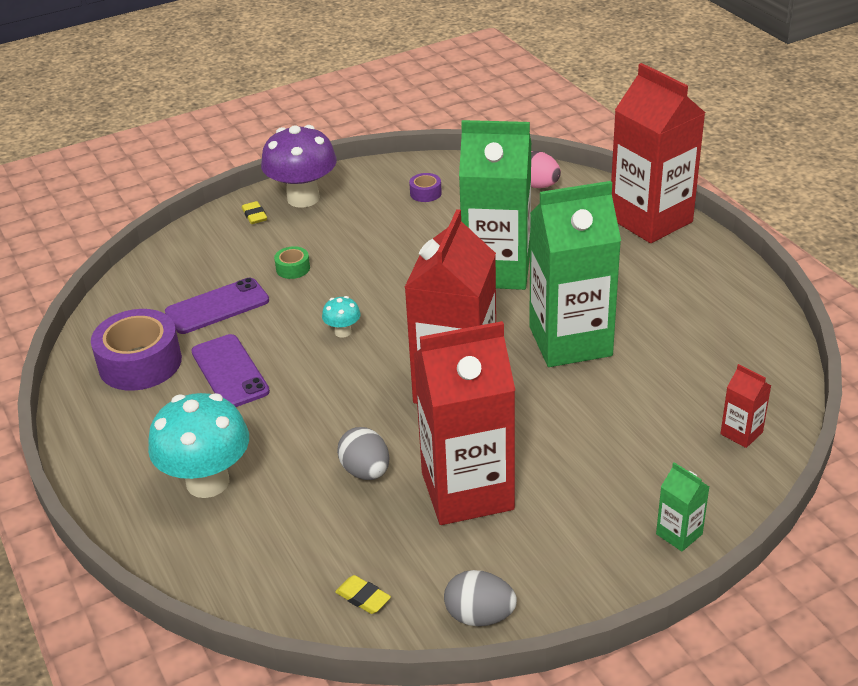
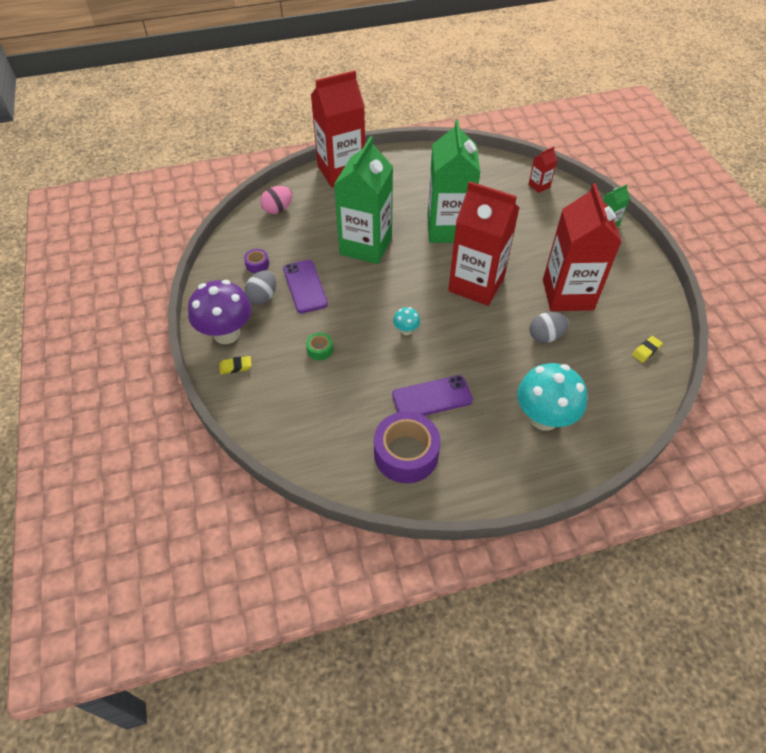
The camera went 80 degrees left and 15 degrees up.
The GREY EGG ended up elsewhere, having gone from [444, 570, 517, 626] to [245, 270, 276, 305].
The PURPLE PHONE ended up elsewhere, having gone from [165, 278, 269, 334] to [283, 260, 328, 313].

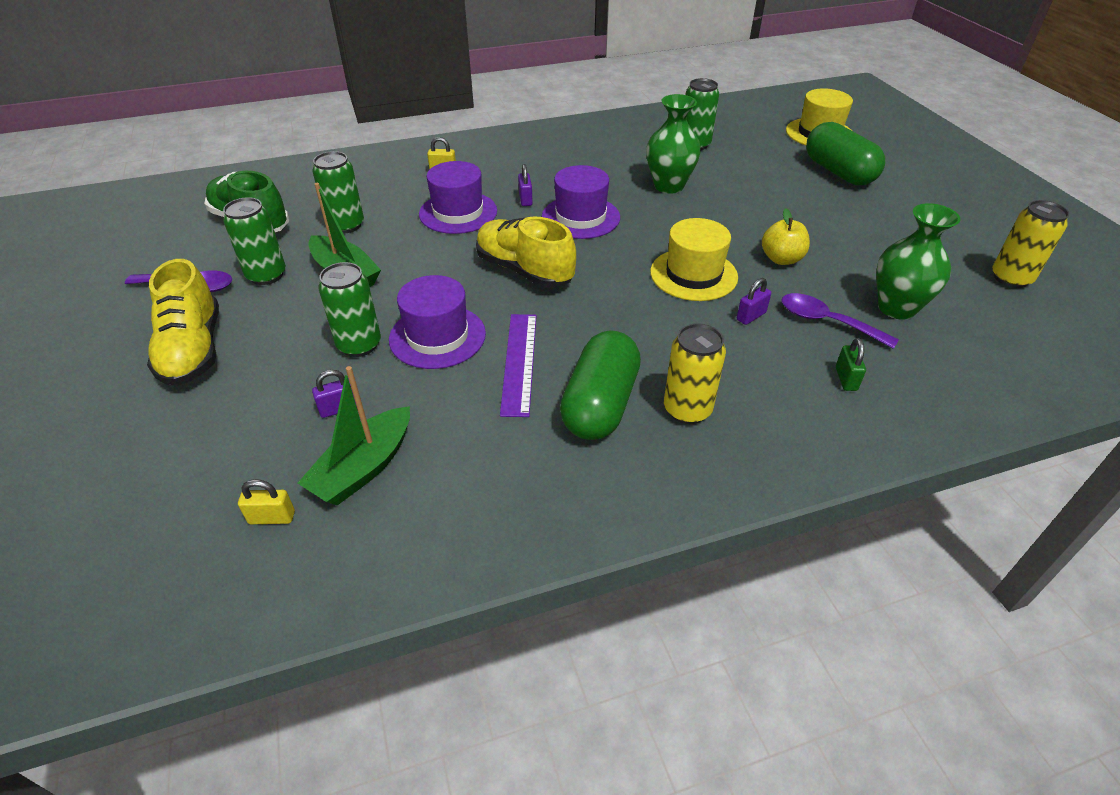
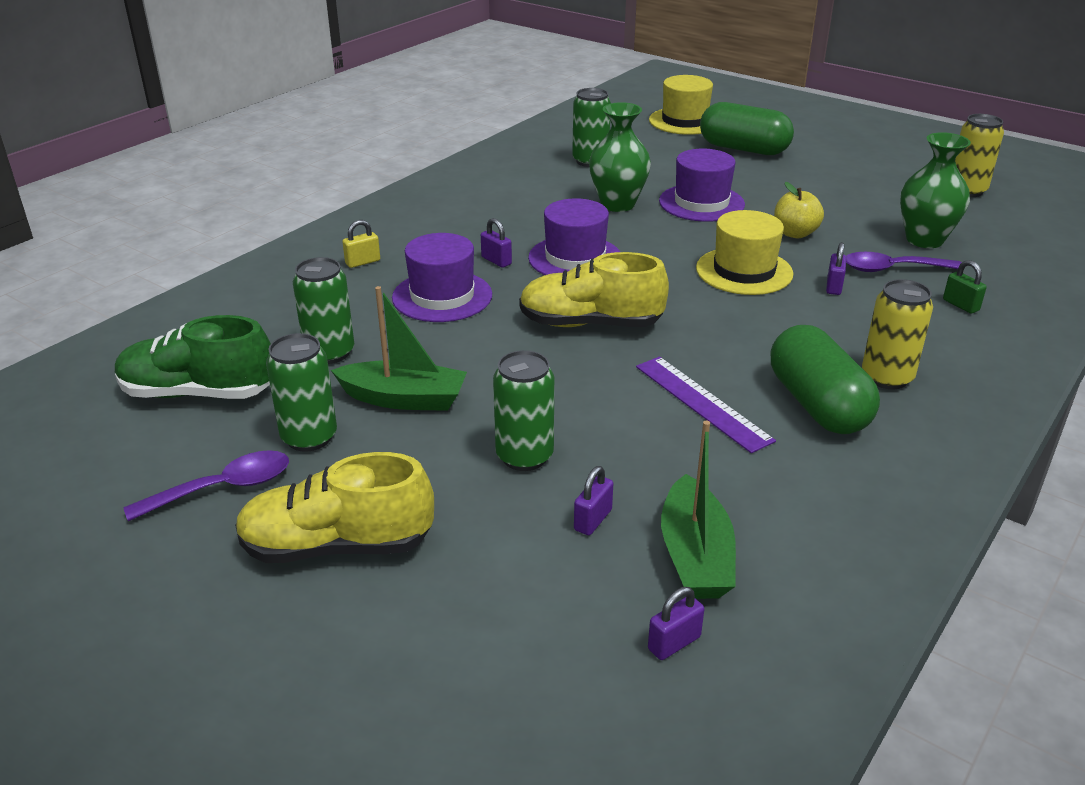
The camera went 35 degrees left and 10 degrees down.
The YELLOW SHOE at [147, 259, 219, 386] ended up facing another way, 135 degrees clockwise from before.
What was the YELLOW PADLOCK at [238, 479, 295, 524] turned into the PURPLE PADLOCK at [648, 587, 704, 660].
The PURPLE HAT ended up elsewhere, having gone from [389, 275, 486, 369] to [659, 149, 745, 222].

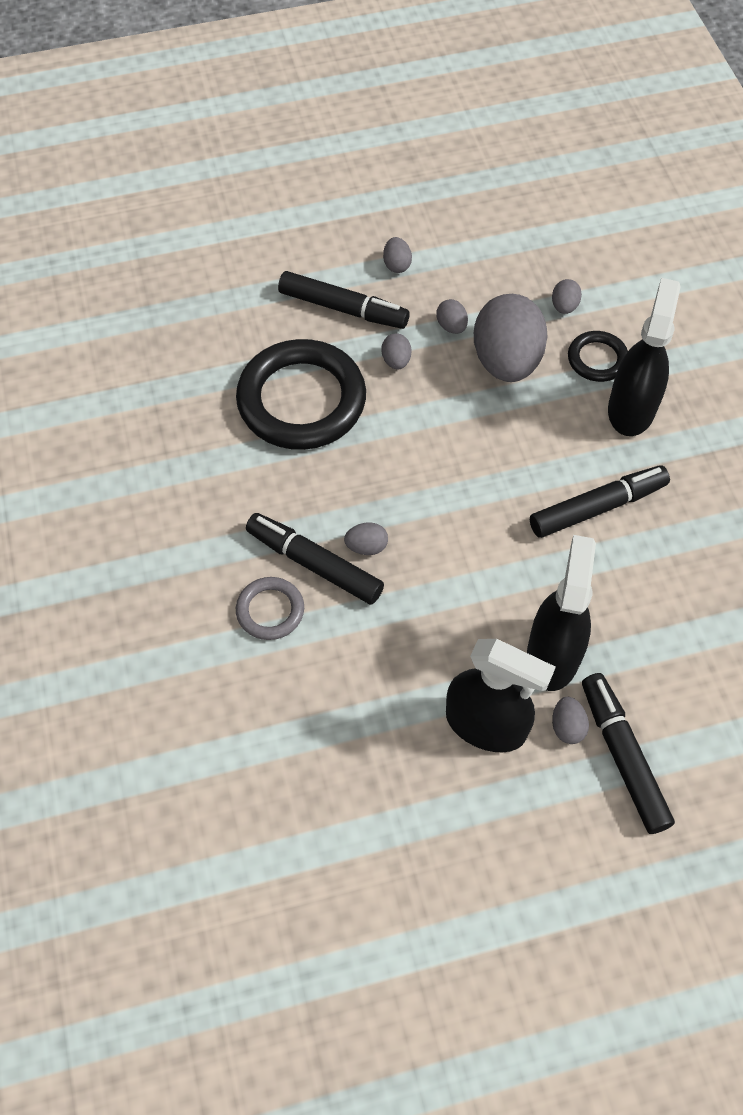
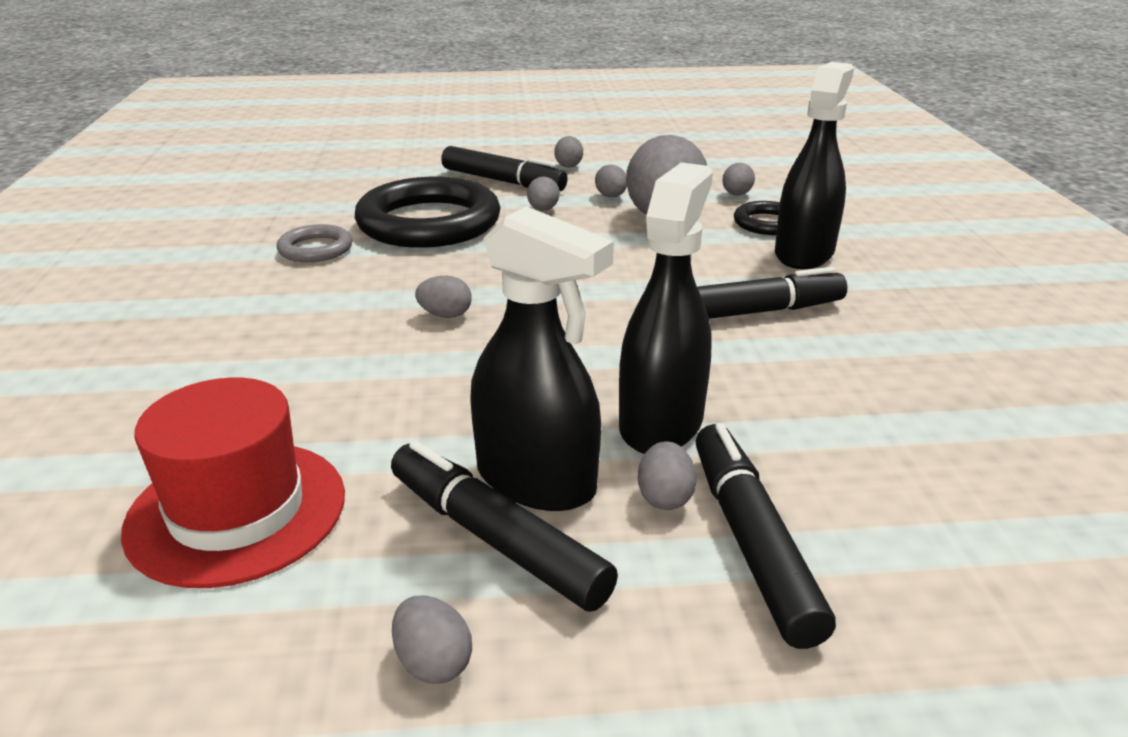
The camera went 10 degrees right and 30 degrees down.
The second view gained the RED HAT at [121, 378, 345, 588].
The GREY RING ended up elsewhere, having gone from [236, 577, 304, 640] to [277, 224, 352, 262].
The BLACK MARKER ended up elsewhere, having gone from [246, 513, 384, 605] to [391, 441, 618, 612].
The second view gained the GREY EGG at [392, 595, 472, 684].

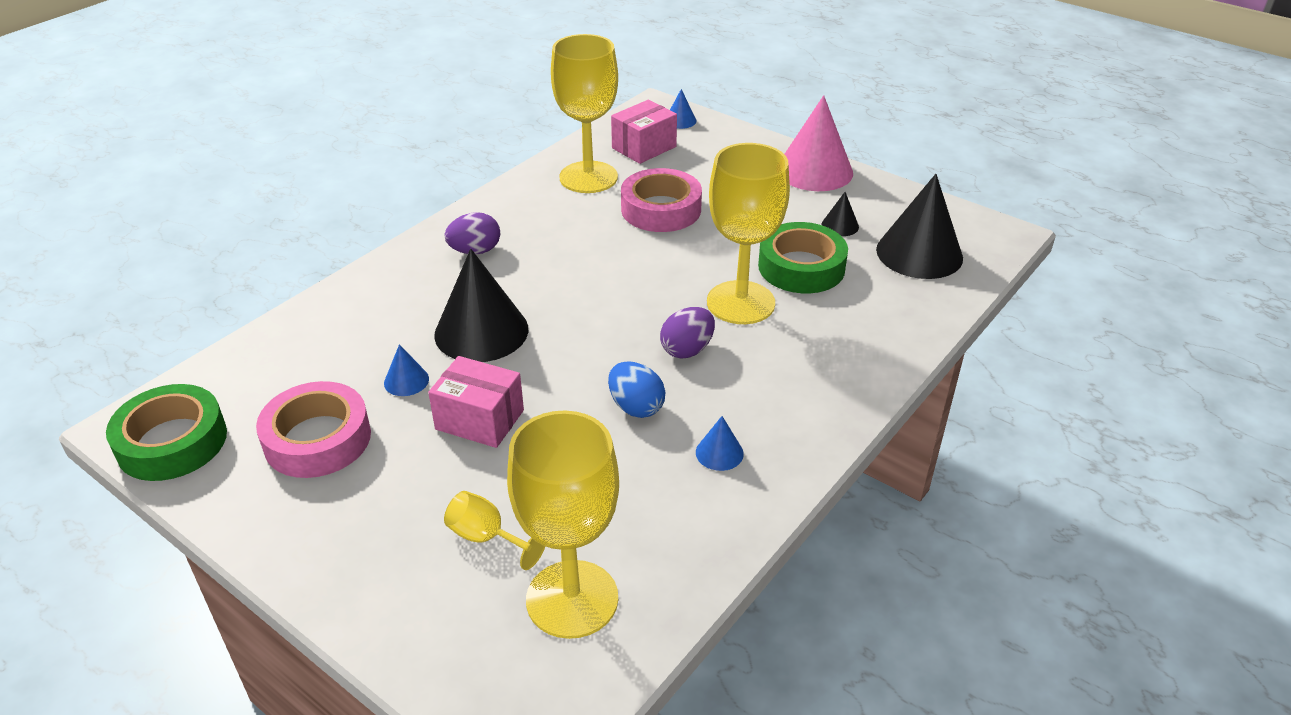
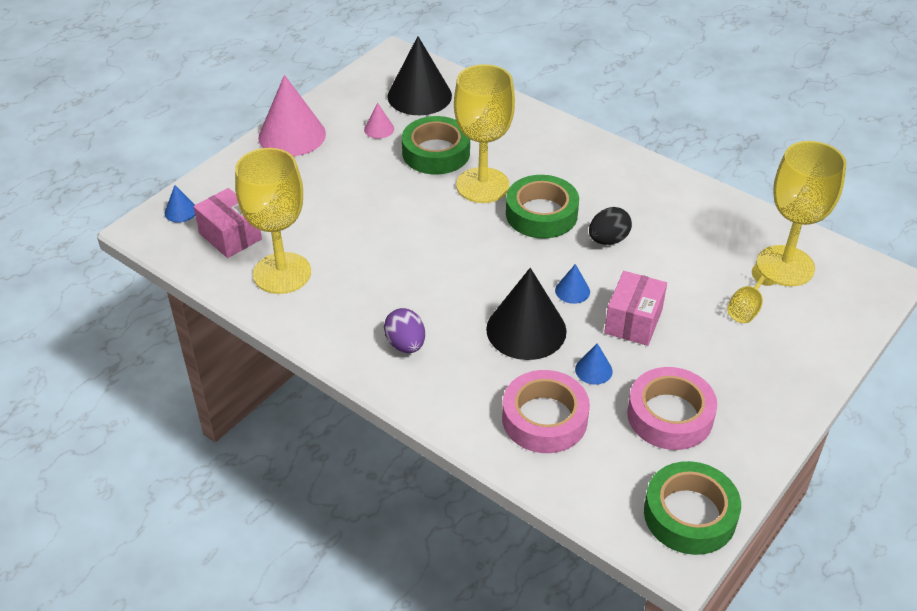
The camera went 90 degrees left and 5 degrees up.
What was the BLACK CONE at [822, 192, 859, 236] turned into the PINK CONE at [364, 103, 394, 139].
The PINK TAPE ended up elsewhere, having gone from [621, 168, 702, 232] to [502, 370, 590, 453].
Where the PURPLE EGG stood at [660, 307, 715, 359], the GREEN TAPE came to stand at [506, 175, 579, 239].
The BLUE CONE ended up elsewhere, having gone from [696, 416, 744, 471] to [555, 264, 590, 304].
What was the BLUE EGG at [608, 361, 666, 418] turned into the BLACK EGG at [589, 207, 632, 245].

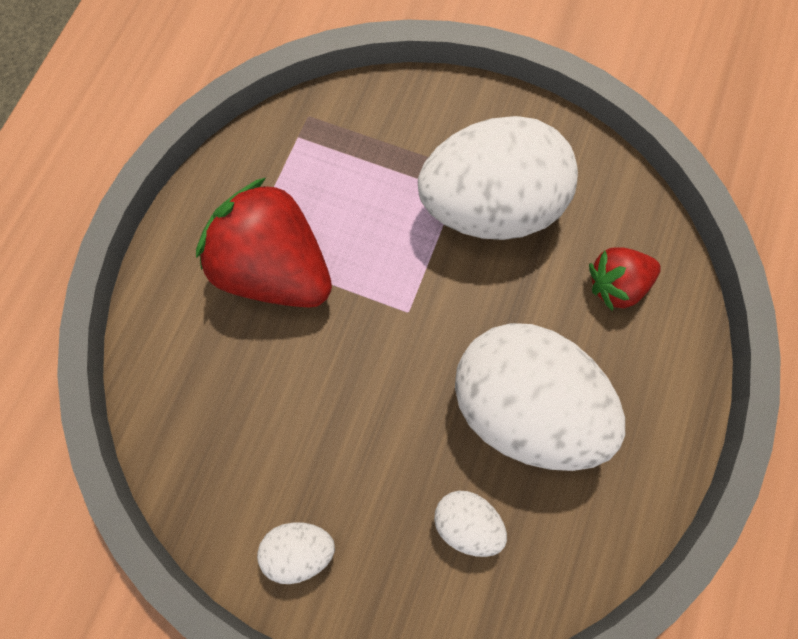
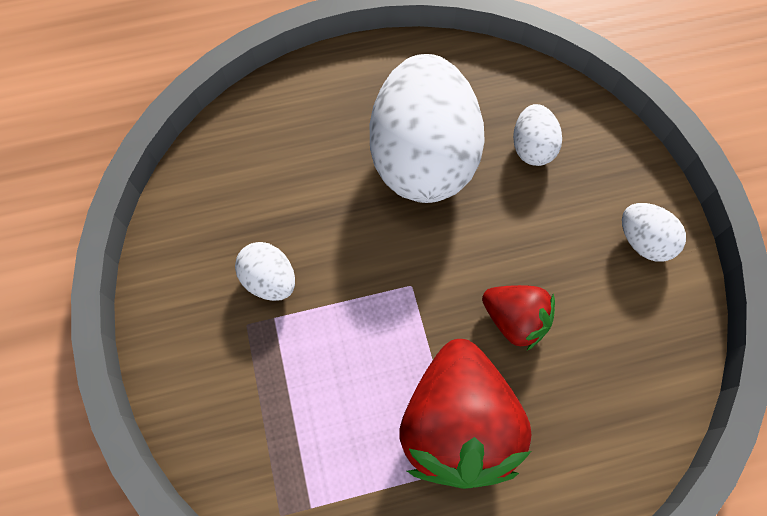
The camera went 125 degrees left and 5 degrees down.
The size of the WHITE EGG at [418, 116, 578, 240] changed by a factor of 0.44.
The RED STRAWBERRY ended up elsewhere, having gone from [589, 247, 661, 311] to [482, 285, 555, 350].

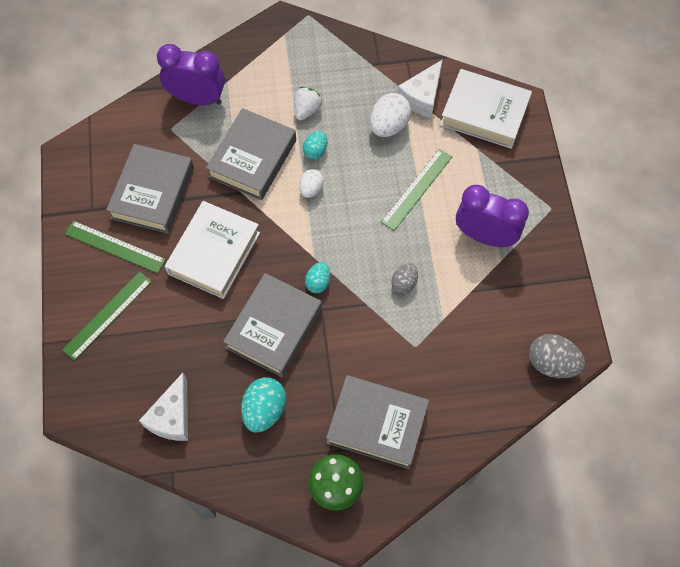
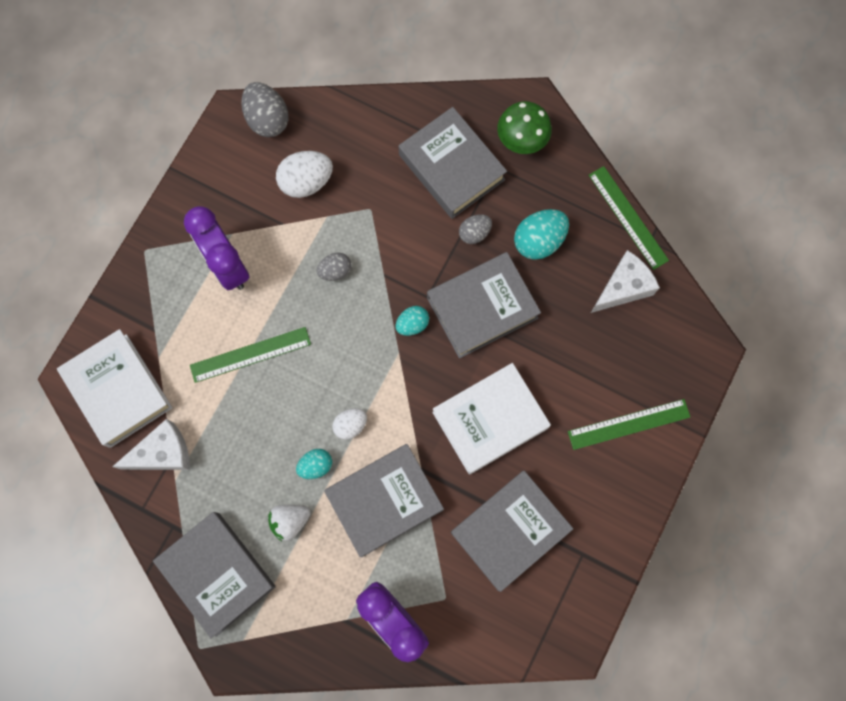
The camera went 145 degrees left and 10 degrees up.
The second view gained the GREY BOOK at [153, 512, 275, 638].
The WHITE EGG ended up elsewhere, having gone from [370, 93, 411, 137] to [276, 151, 333, 198].
The second view gained the GREY EGG at [459, 214, 492, 244].
The GREEN RULER ended up elsewhere, having gone from [65, 220, 166, 273] to [589, 166, 669, 270].

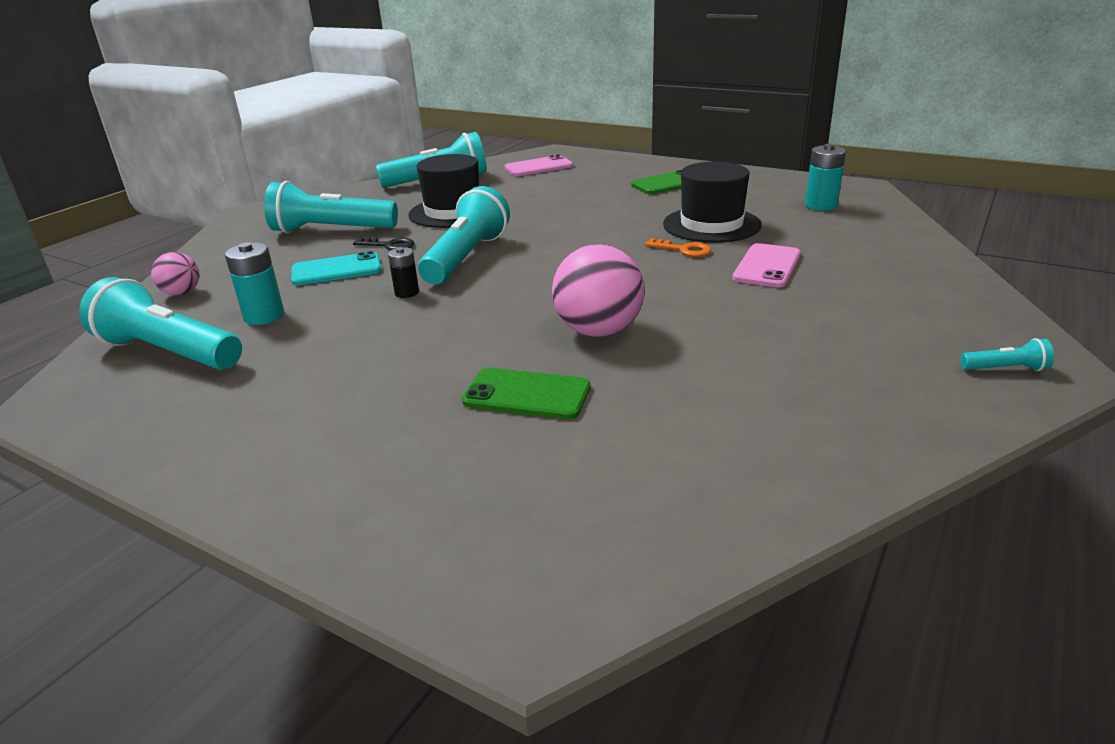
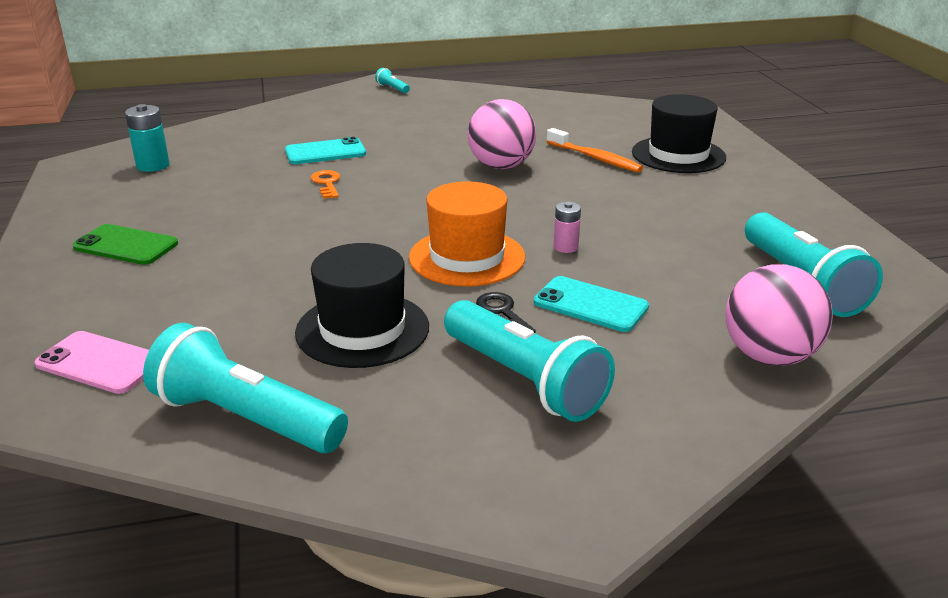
The camera went 135 degrees left and 0 degrees up.
What was the PINK PHONE at [732, 243, 801, 287] turned into the TURQUOISE PHONE at [285, 137, 366, 164].
Where the TURQUOISE FLASHLIGHT stood at [418, 186, 510, 284], the ORANGE HAT came to stand at [409, 181, 526, 287].
Where the GREEN PHONE stood at [462, 368, 591, 419], the ORANGE TOOTHBRUSH came to stand at [546, 128, 643, 172].
What was the BLACK BATTERY at [388, 247, 419, 298] turned into the PINK BATTERY at [554, 202, 581, 253].
The BLACK HAT ended up elsewhere, having gone from [663, 162, 762, 243] to [632, 94, 726, 173].
The size of the PINK BALL at [151, 252, 200, 296] changed by a factor of 1.81.
The second view lost the TURQUOISE BATTERY at [225, 242, 284, 325].

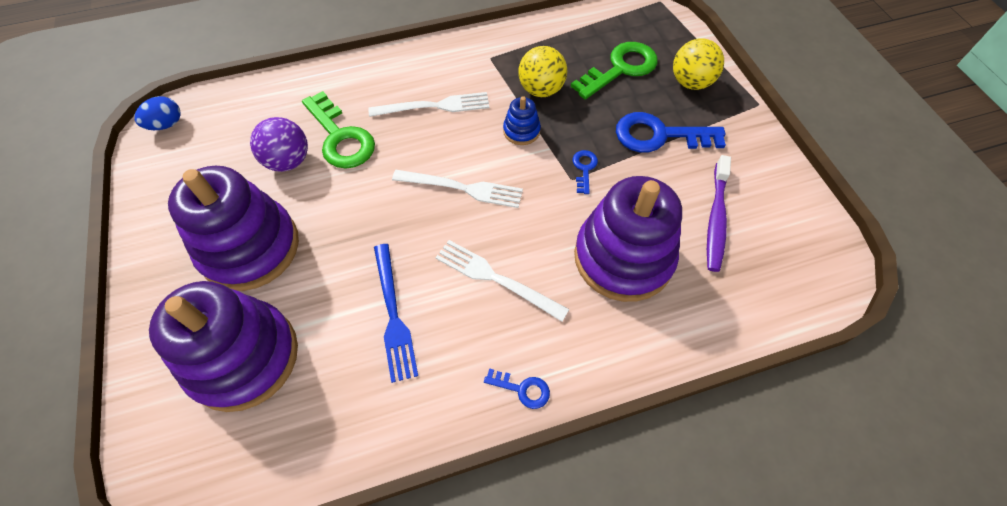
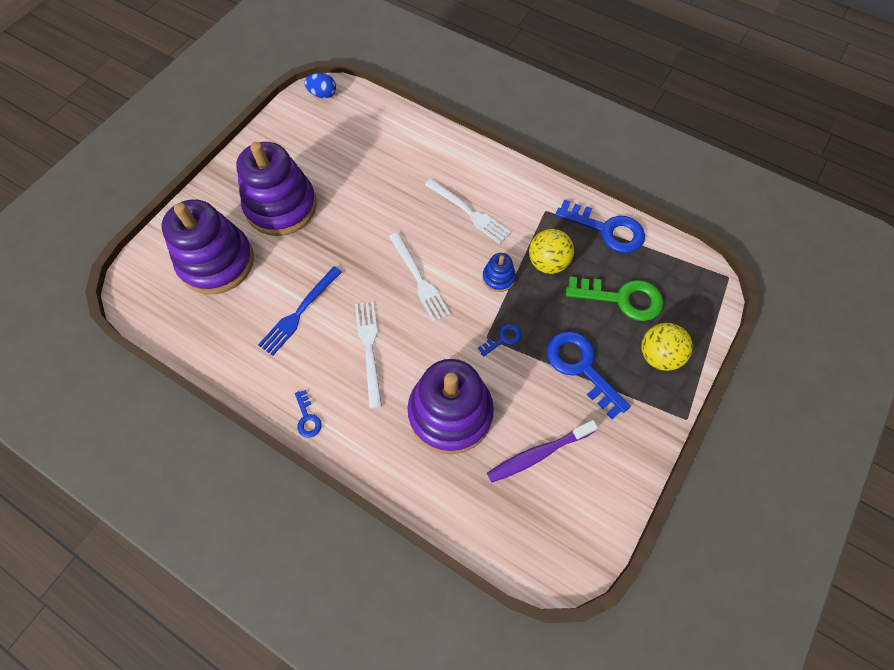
The camera went 50 degrees right and 5 degrees up.
The second view gained the BLUE KEY at [555, 199, 645, 253].
The second view lost the PURPLE BALL at [250, 117, 308, 172].
The second view lost the GREEN KEY at [302, 91, 375, 169].

